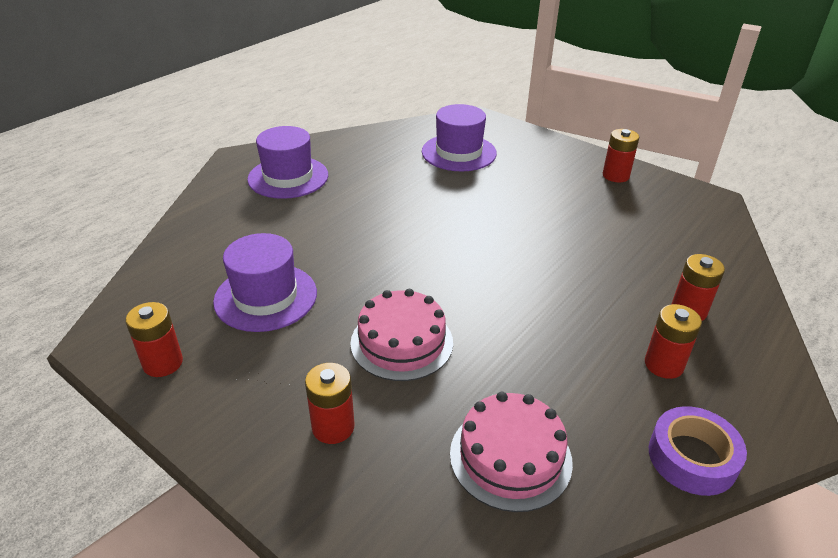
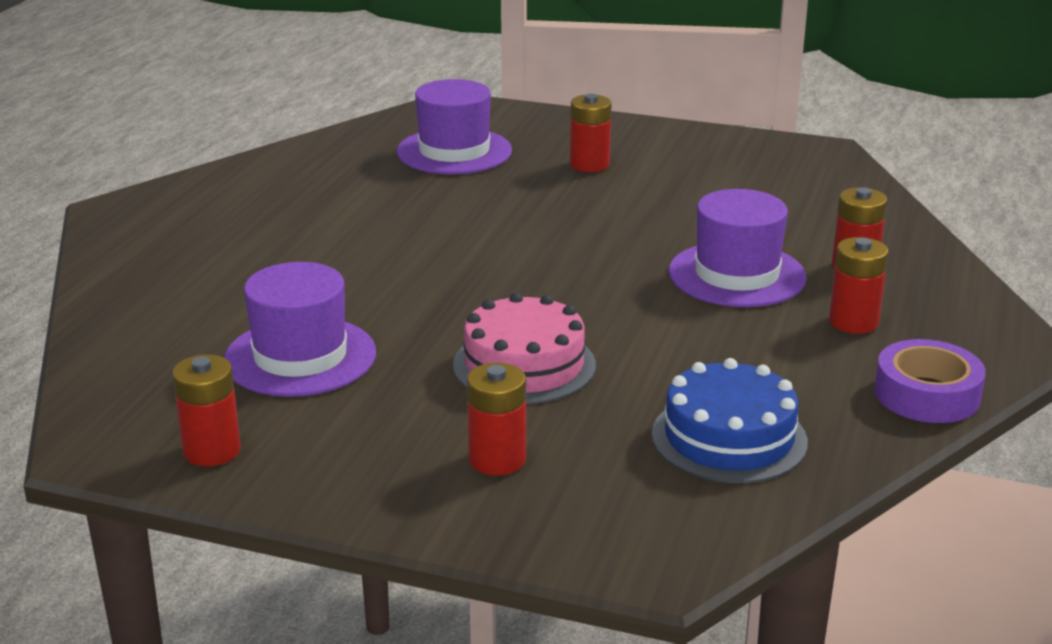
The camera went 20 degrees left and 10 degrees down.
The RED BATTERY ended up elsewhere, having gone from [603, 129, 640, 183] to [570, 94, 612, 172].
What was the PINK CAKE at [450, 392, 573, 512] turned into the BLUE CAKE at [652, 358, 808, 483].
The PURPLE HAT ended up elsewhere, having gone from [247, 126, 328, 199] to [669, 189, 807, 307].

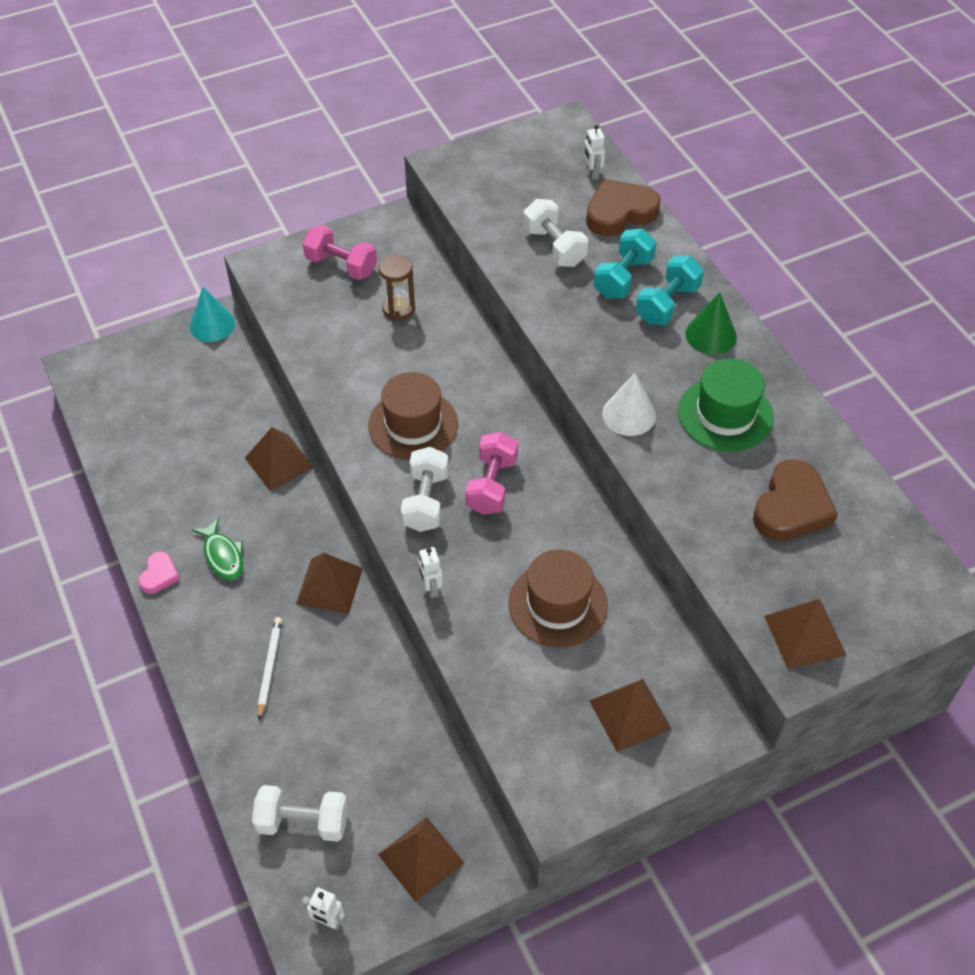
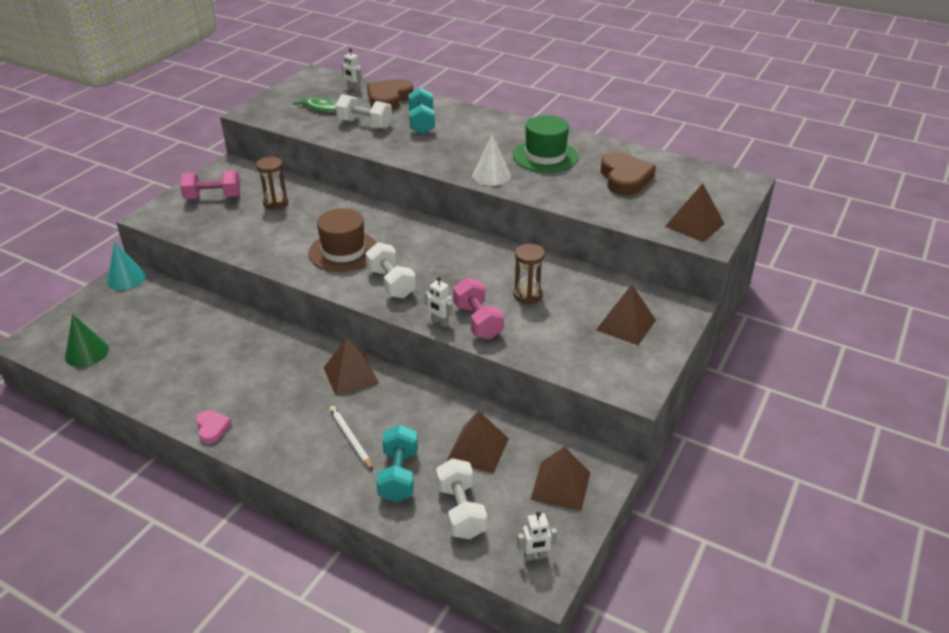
The camera went 35 degrees left and 15 degrees down.
The GREEN CONE ended up elsewhere, having gone from [685, 292, 737, 354] to [65, 314, 109, 367].
The GREEN FISH ended up elsewhere, having gone from [192, 518, 243, 581] to [293, 96, 337, 112].
The TURQUOISE DUMBBELL ended up elsewhere, having gone from [636, 256, 704, 325] to [376, 424, 418, 502].
The WHITE DUMBBELL at [252, 785, 348, 842] ended up facing another way, 75 degrees counterclockwise from before.
The BROWN PYRAMID ended up elsewhere, having gone from [245, 427, 314, 491] to [447, 411, 509, 473].
The PINK DUMBBELL ended up elsewhere, having gone from [465, 432, 518, 515] to [453, 277, 504, 339].
Where the BROWN HAT stood at [509, 549, 608, 648], the BROWN HOURGLASS came to stand at [513, 244, 545, 304].

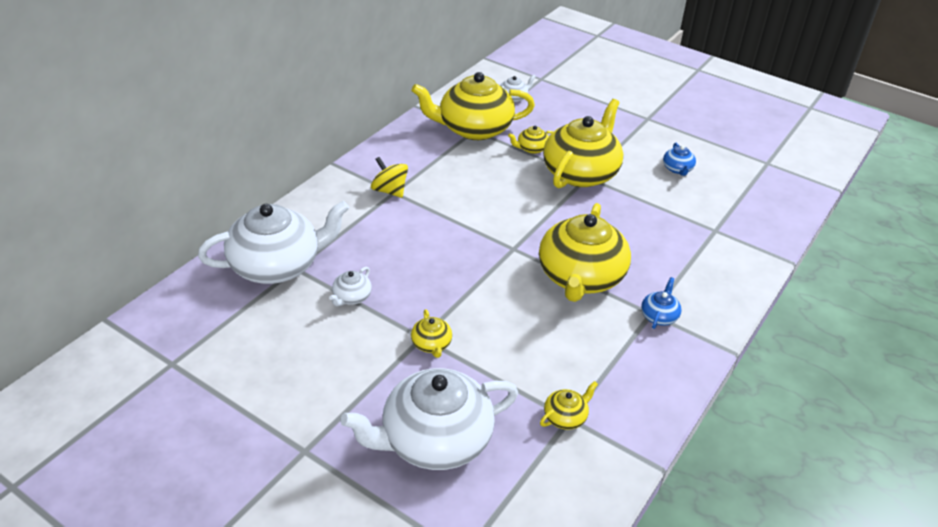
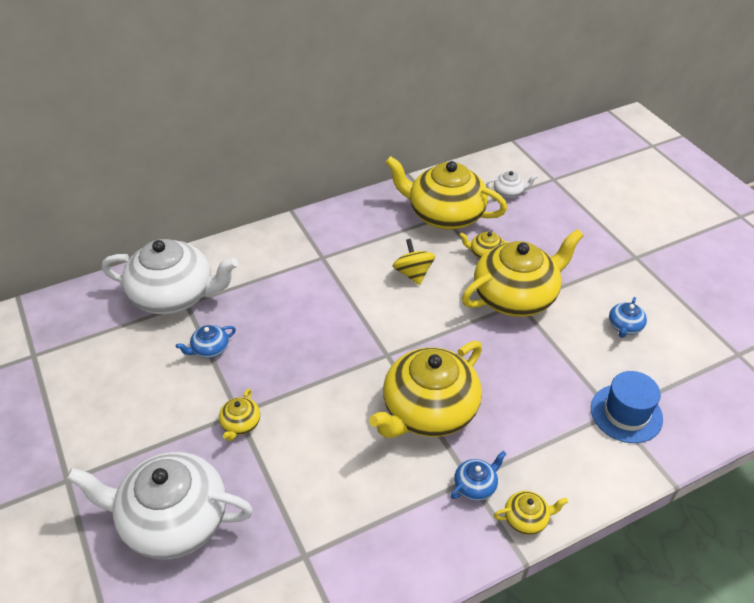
The camera went 30 degrees right and 5 degrees up.
What was the WHITE TEAPOT at [329, 267, 372, 306] turned into the BLUE TEAPOT at [176, 325, 236, 358].
The YELLOW SPINNING TOP ended up elsewhere, having gone from [371, 157, 408, 198] to [393, 239, 435, 285].
The YELLOW TEAPOT ended up elsewhere, having gone from [540, 381, 598, 430] to [494, 491, 568, 535].
The second view gained the BLUE HAT at [591, 371, 663, 443].

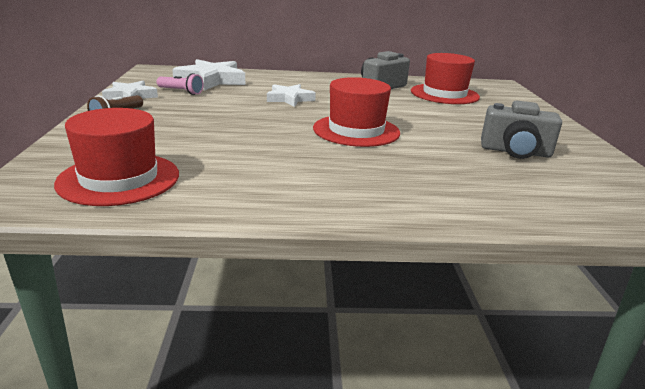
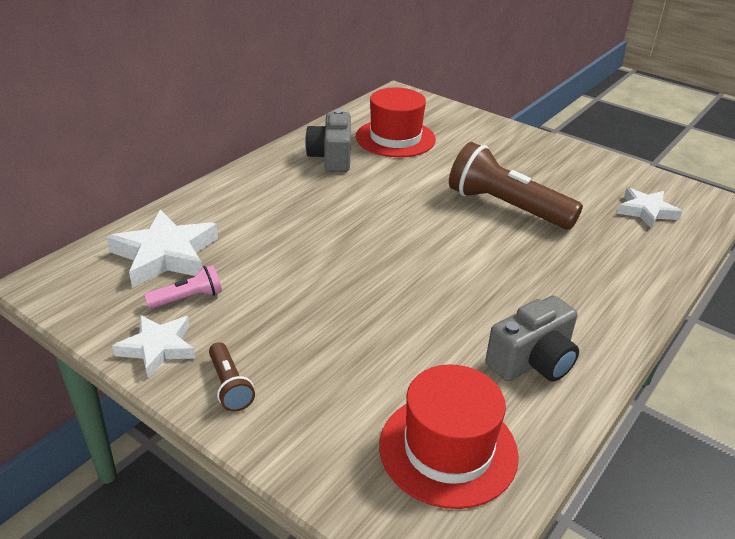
The camera went 50 degrees left and 10 degrees up.
The second view gained the BROWN FLASHLIGHT at [449, 142, 583, 230].
The GREY CAMERA ended up elsewhere, having gone from [481, 101, 562, 159] to [486, 295, 579, 382].
The WHITE STAR ended up elsewhere, having gone from [267, 84, 316, 107] to [617, 187, 682, 229].
The second view lost the RED HAT at [313, 77, 400, 147].

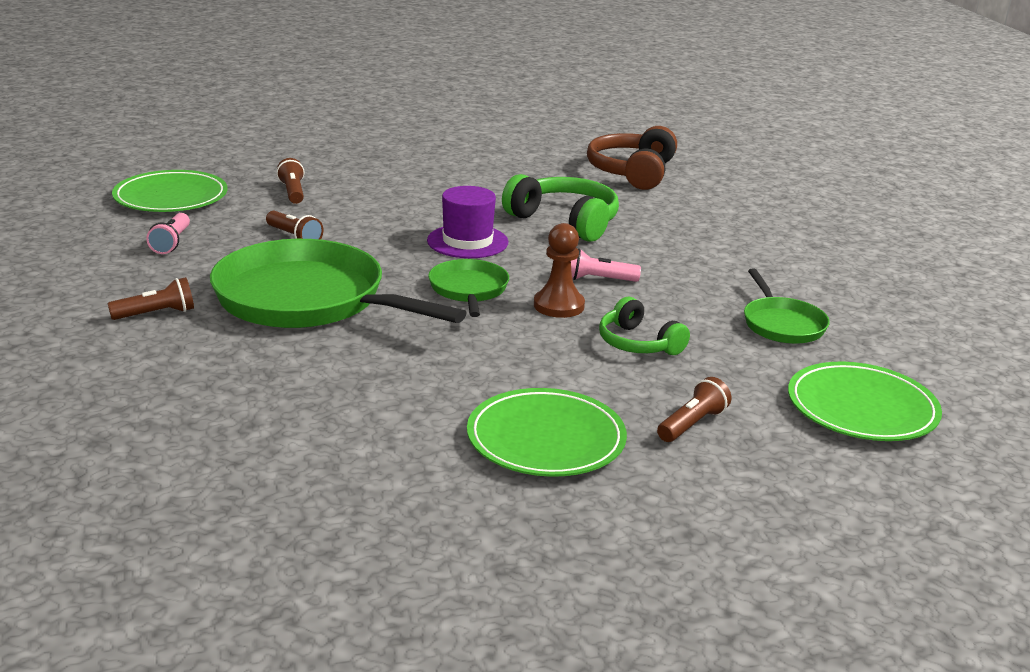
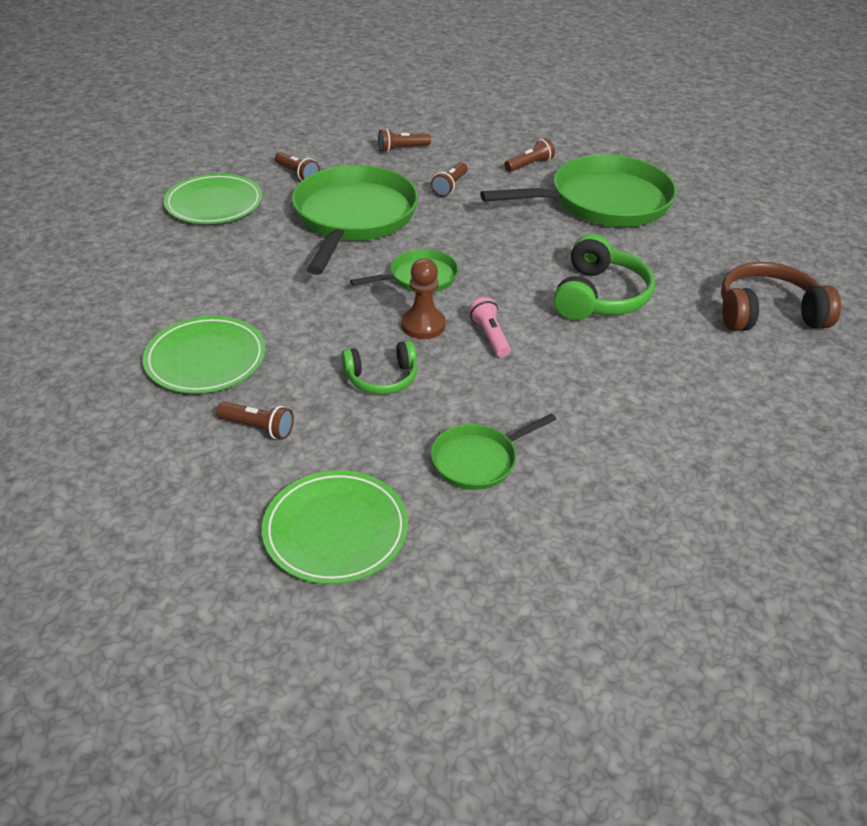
The camera went 70 degrees right and 15 degrees up.
The GREEN PLATE ended up elsewhere, having gone from [112, 170, 228, 212] to [164, 173, 262, 224].
The GREEN HEADPHONES at [599, 297, 690, 355] ended up facing another way, 135 degrees counterclockwise from before.
What was the PINK FLASHLIGHT at [146, 213, 190, 254] turned into the BROWN FLASHLIGHT at [378, 129, 431, 152].
The second view gained the GREEN PAN at [480, 155, 677, 227].
The second view lost the PURPLE HAT at [427, 186, 508, 258].

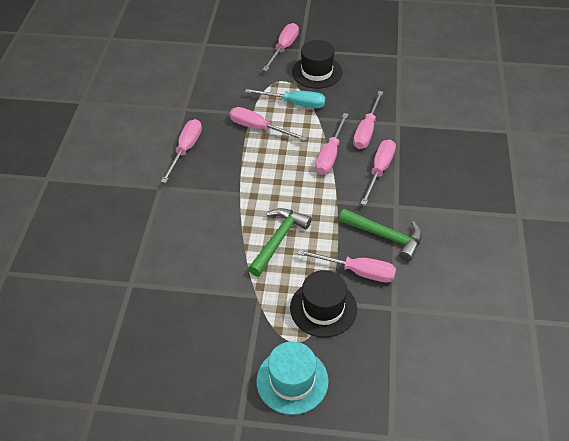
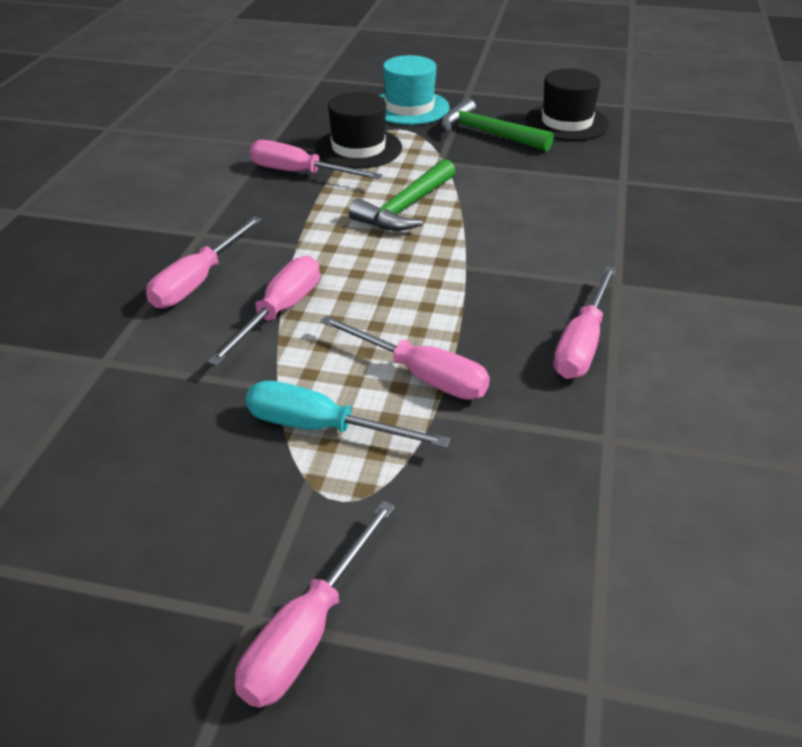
The camera went 175 degrees left and 10 degrees down.
The GREEN HAMMER ended up elsewhere, having gone from [339, 209, 422, 261] to [441, 98, 554, 152].
The BLACK HAT ended up elsewhere, having gone from [292, 40, 342, 89] to [525, 69, 609, 141].
The second view lost the PINK SCREWDRIVER at [353, 91, 383, 149].

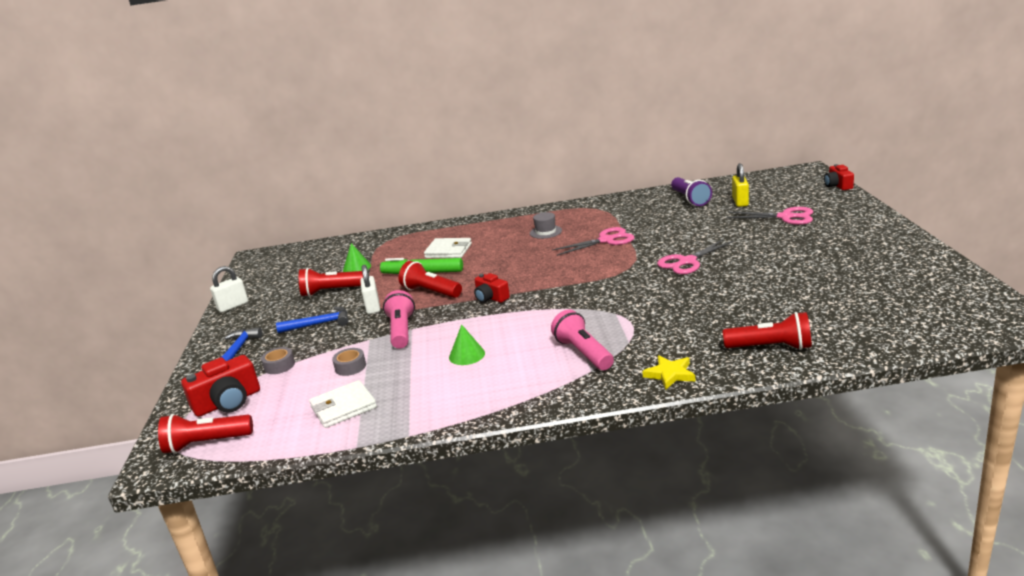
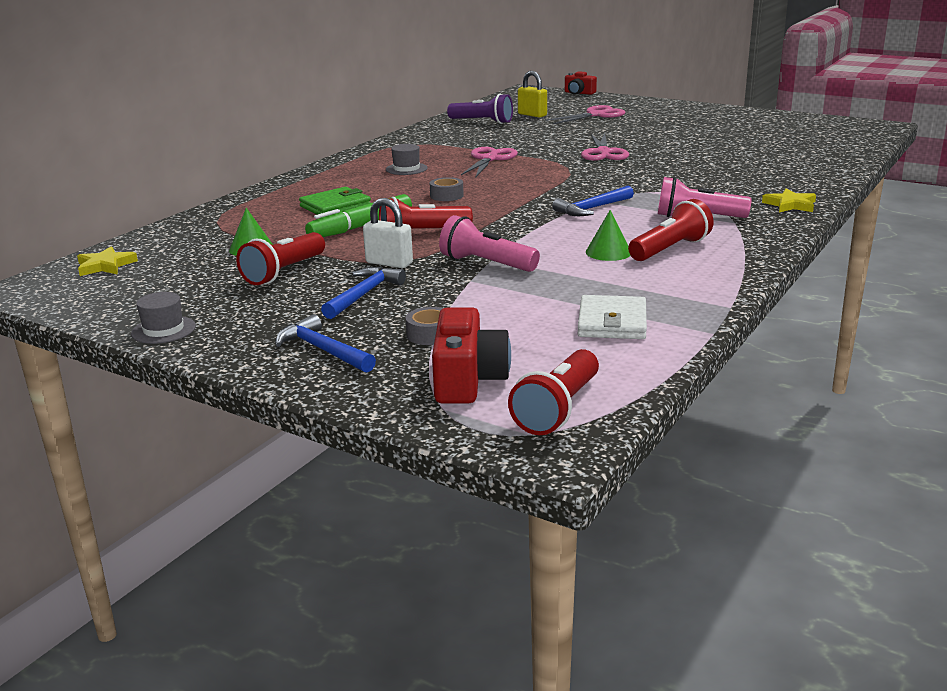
The camera went 55 degrees left and 0 degrees up.
The second view gained the YELLOW STAR at [77, 246, 138, 276].
Where the WHITE PADLOCK stood at [210, 266, 248, 313], the GREY HAT came to stand at [131, 292, 196, 344].
What was the WHITE WALLET at [424, 238, 472, 258] turned into the GREEN WALLET at [299, 187, 371, 215].
The GREY TAPE ended up elsewhere, having gone from [332, 348, 366, 376] to [430, 177, 464, 201].
The second view gained the BLUE HAMMER at [552, 186, 634, 216].
The RED FLASHLIGHT ended up elsewhere, having gone from [723, 312, 812, 350] to [628, 199, 714, 261].
The second view lost the RED CAMERA at [474, 273, 510, 303].

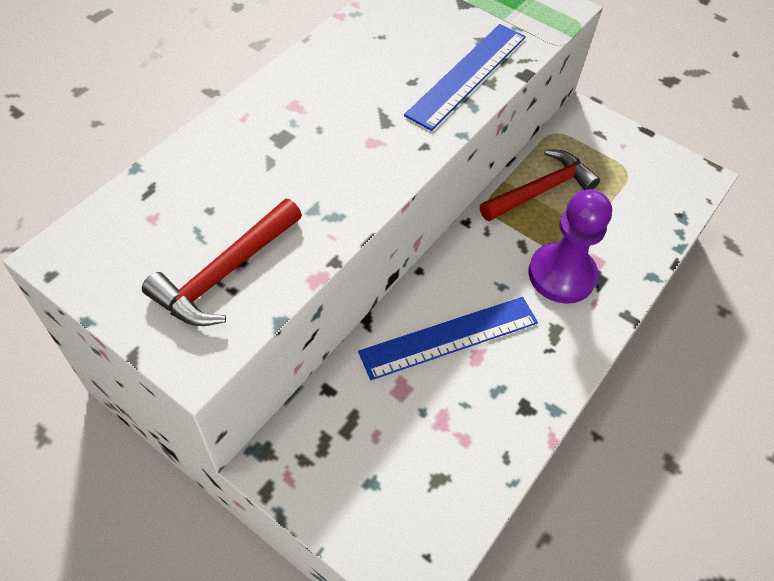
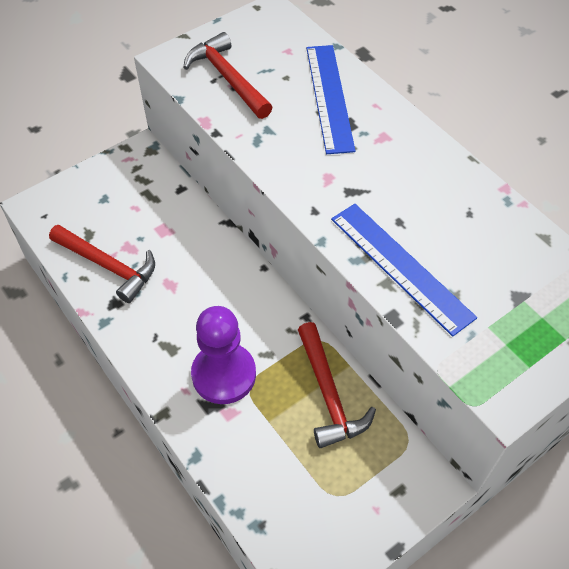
The camera went 110 degrees right and 0 degrees up.
The second view gained the RED HAMMER at [49, 225, 155, 303].
The BLUE RULER ended up elsewhere, having gone from [358, 297, 538, 380] to [306, 45, 356, 154].

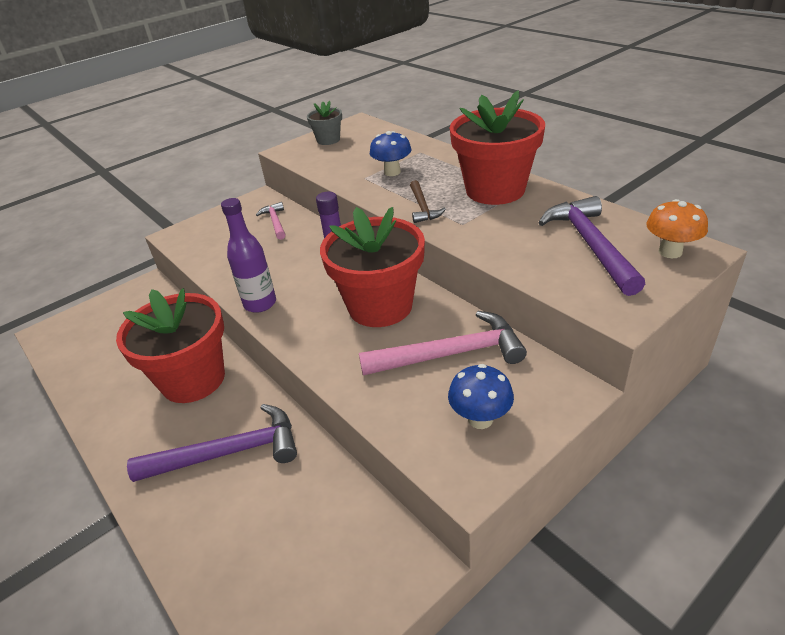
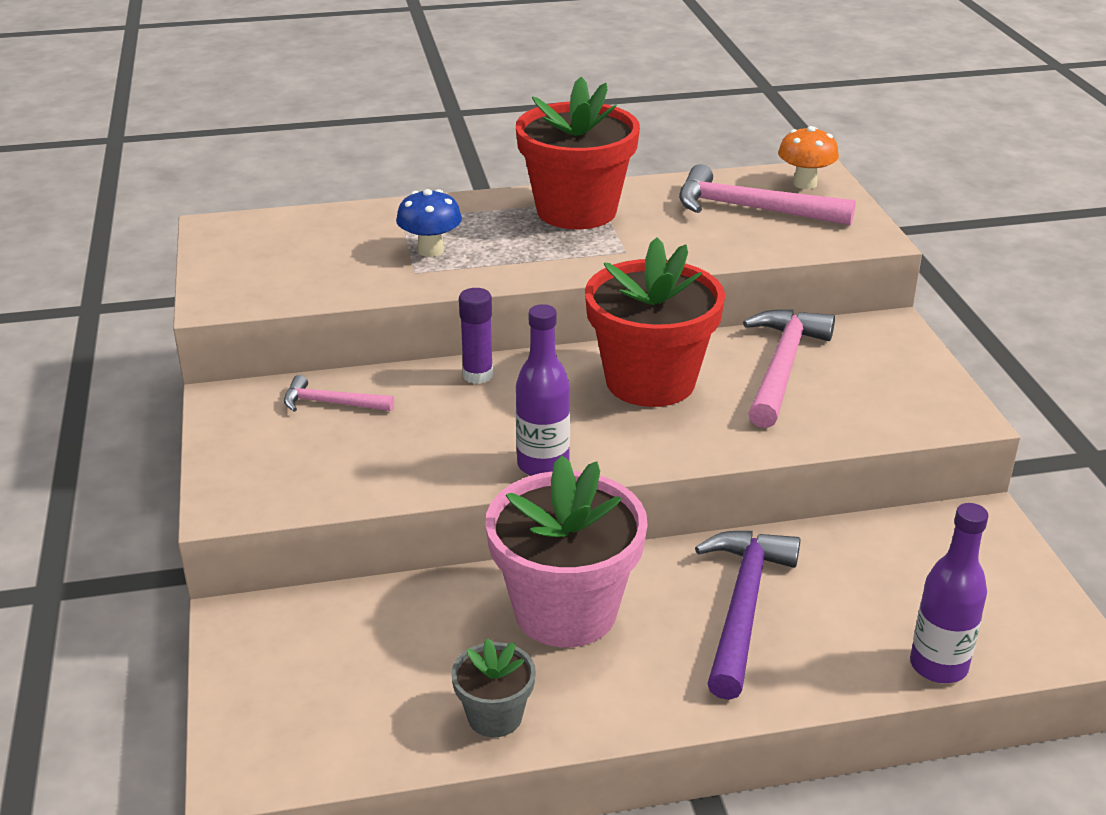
The camera went 65 degrees left and 5 degrees down.
The GREY FLOWER POT ended up elsewhere, having gone from [307, 100, 342, 145] to [451, 638, 536, 738].
What was the RED FLOWER POT at [116, 288, 225, 403] turned into the PINK FLOWER POT at [485, 455, 648, 647].
What was the PURPLE HAMMER at [539, 196, 645, 296] turned into the PINK HAMMER at [679, 164, 856, 226].
The second view gained the PURPLE BOTTLE at [910, 503, 989, 683].
The second view lost the BROWN HAMMER at [410, 180, 446, 223].
The second view lost the BLUE MUSHROOM at [448, 364, 514, 429].

